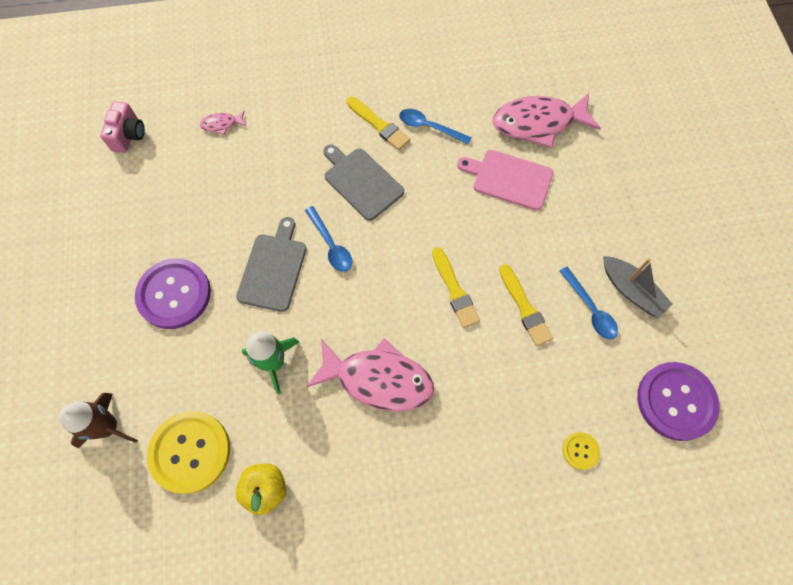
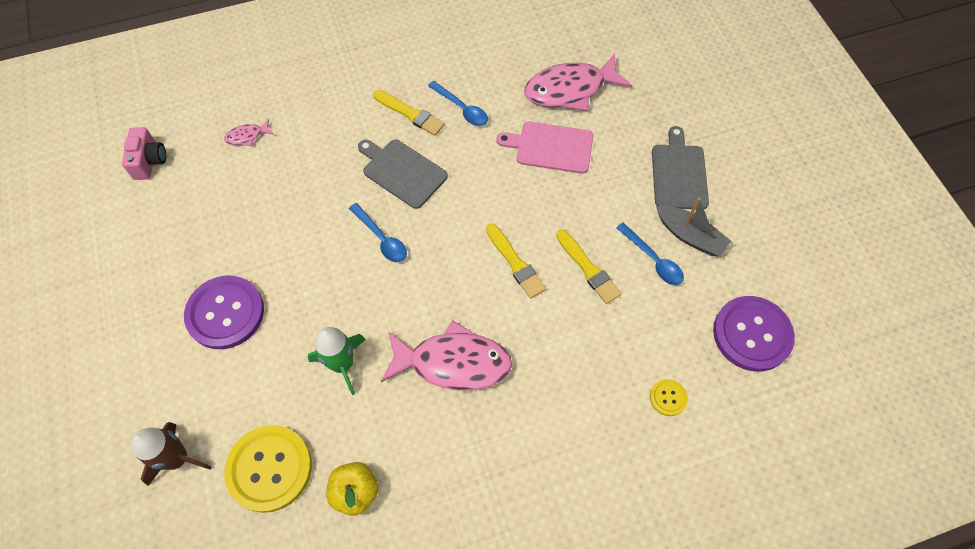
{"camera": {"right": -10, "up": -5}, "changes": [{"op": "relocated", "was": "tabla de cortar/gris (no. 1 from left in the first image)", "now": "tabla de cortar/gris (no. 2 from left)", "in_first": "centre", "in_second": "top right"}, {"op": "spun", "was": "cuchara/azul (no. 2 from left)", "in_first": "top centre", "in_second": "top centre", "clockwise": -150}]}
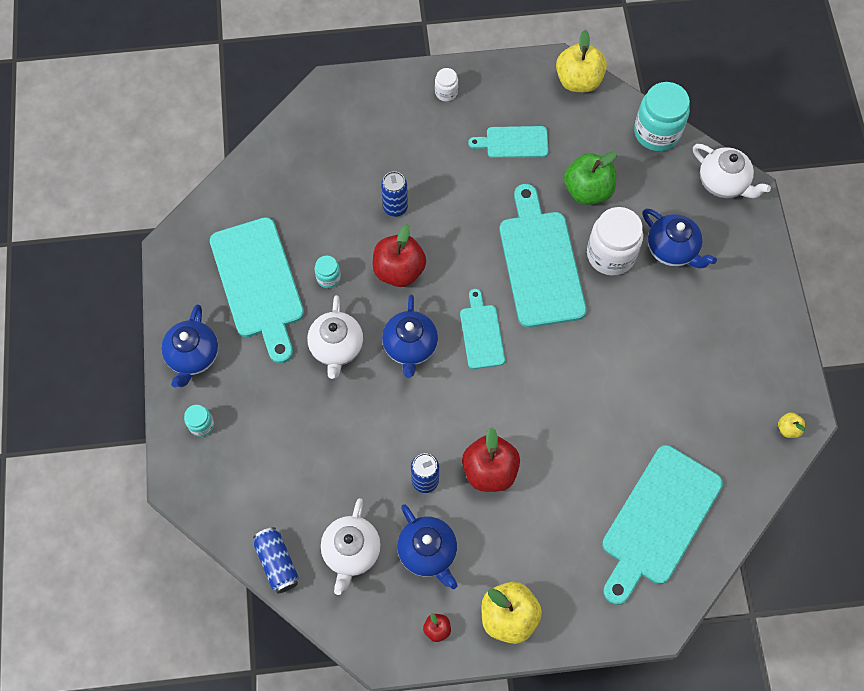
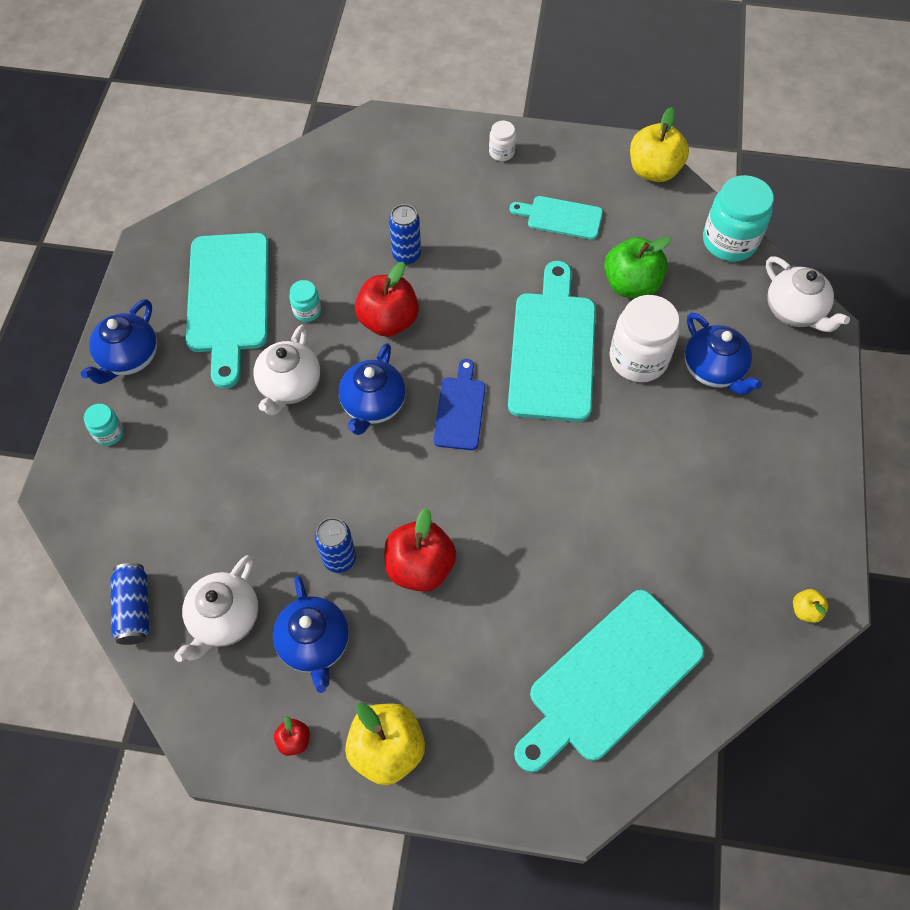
{"camera": {"right": 15, "up": -5}, "changes": [{"op": "colour", "was": "tabla de cortar/turquesa (no. 2 from left)", "now": "tabla de cortar/azul", "in_first": "centre", "in_second": "centre"}]}
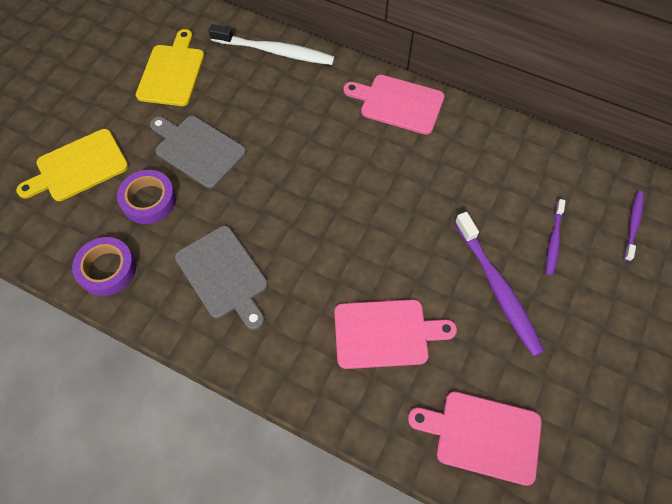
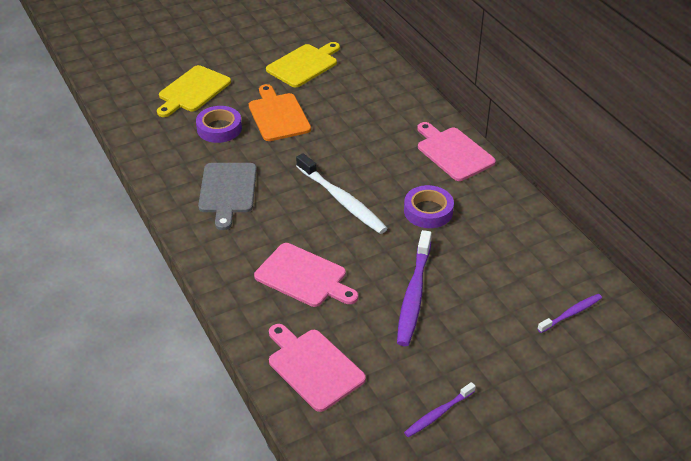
{"camera": {"right": 35, "up": -20}, "changes": [{"op": "spun", "was": "tabla de cortar/amarillo (no. 1 from left)", "in_first": "top left", "in_second": "top left", "clockwise": -60}, {"op": "relocated", "was": "cinta adhesiva/morado (no. 1 from left in the first image)", "now": "cinta adhesiva/morado (no. 2 from left)", "in_first": "middle left", "in_second": "centre"}, {"op": "colour", "was": "tabla de cortar/gris (no. 1 from left)", "now": "tabla de cortar/naranja", "in_first": "top left", "in_second": "top centre"}, {"op": "relocated", "was": "cepillo de dientes/blanco", "in_first": "top centre", "in_second": "centre"}, {"op": "relocated", "was": "cepillo de dientes/morado (no. 2 from left)", "in_first": "middle right", "in_second": "bottom centre"}]}
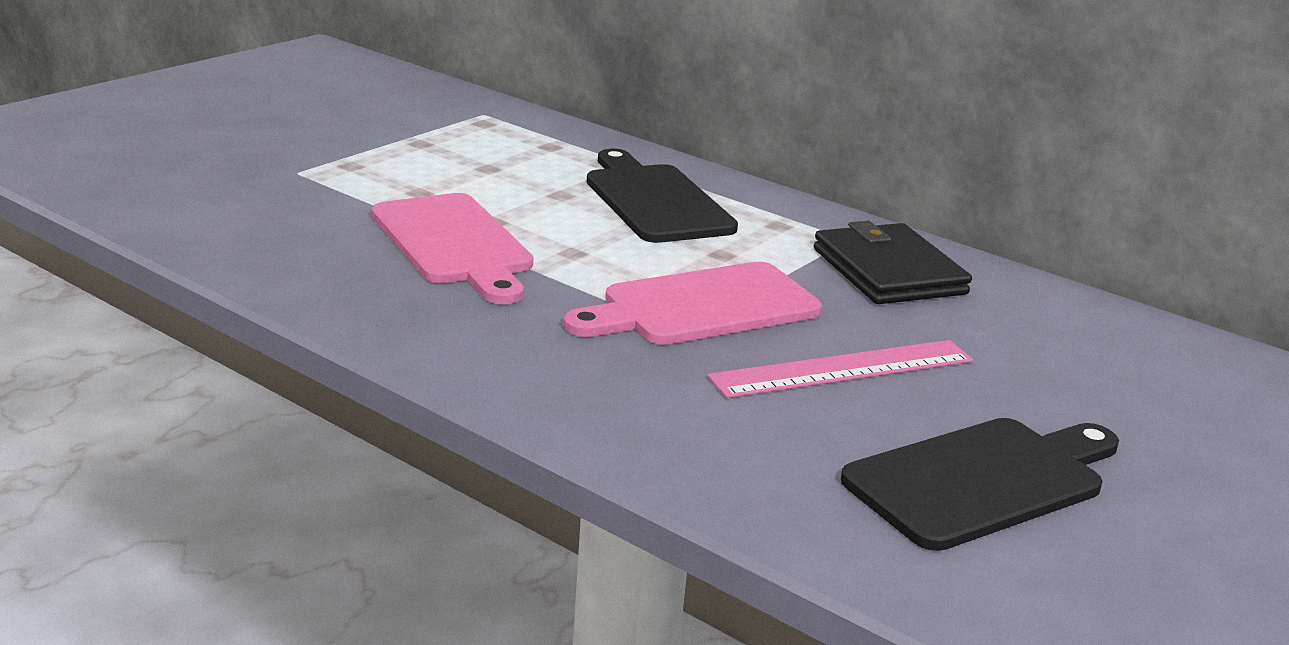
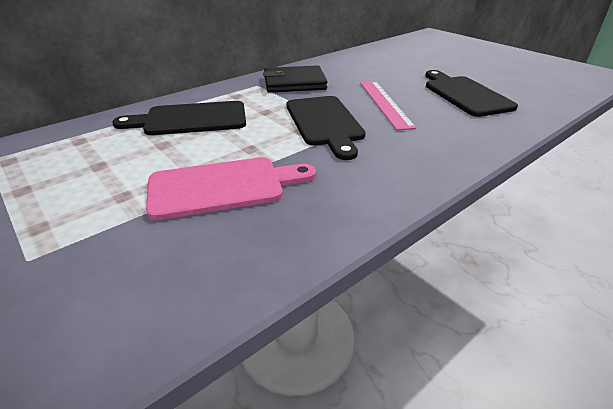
{"camera": {"right": -75, "up": 10}, "changes": [{"op": "colour", "was": "tabla de cortar/rosa (no. 2 from left)", "now": "tabla de cortar/negro (no. 2 from left)", "in_first": "centre", "in_second": "top centre"}]}
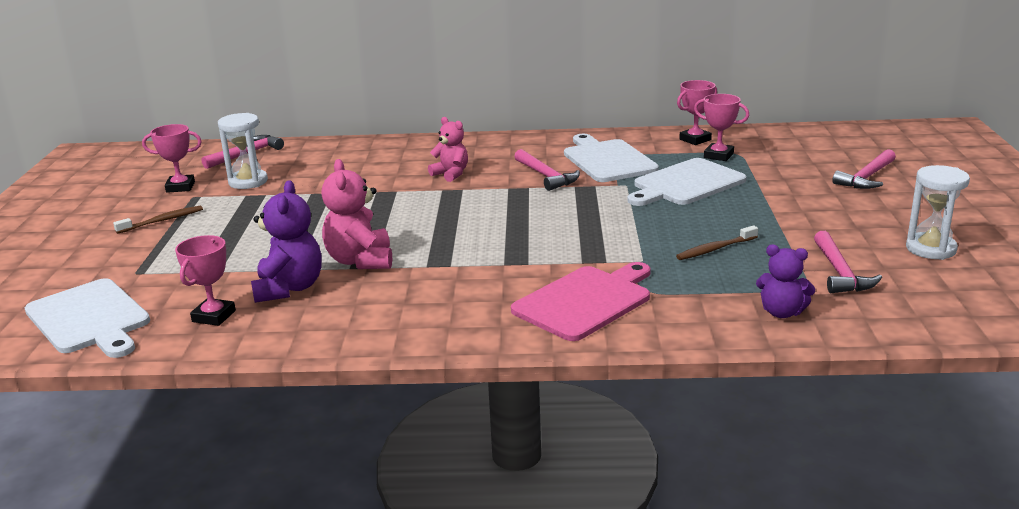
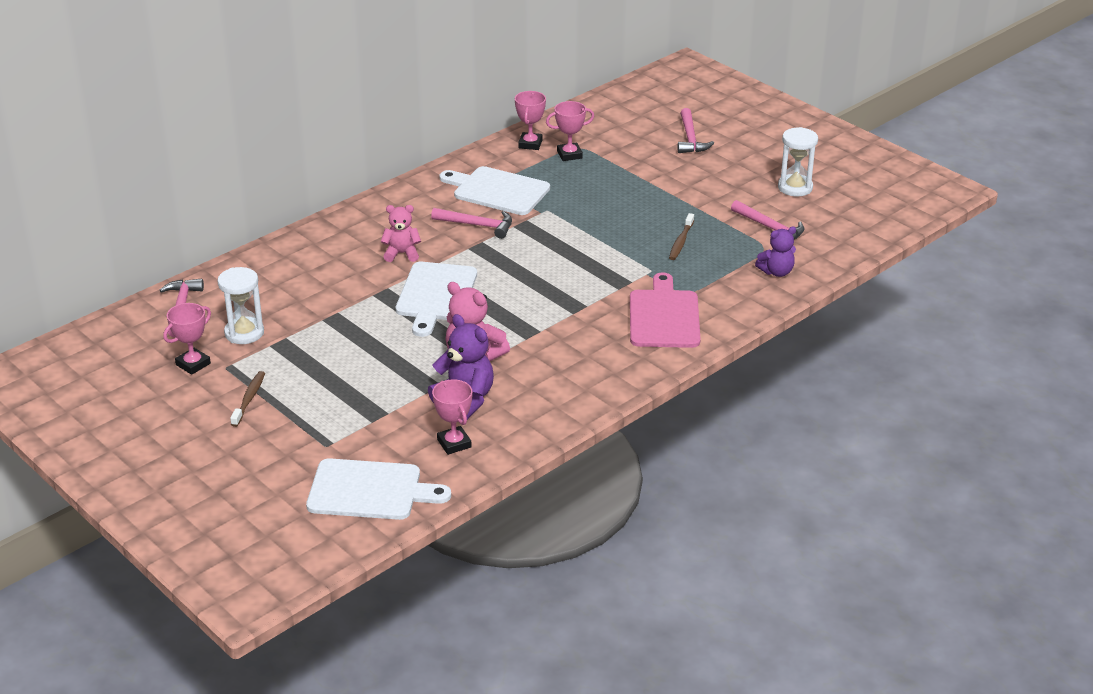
{"camera": {"right": -45, "up": 10}, "changes": [{"op": "relocated", "was": "tabla de cortar/blanco (no. 3 from left in the first image)", "now": "tabla de cortar/blanco (no. 2 from left)", "in_first": "middle right", "in_second": "centre"}]}
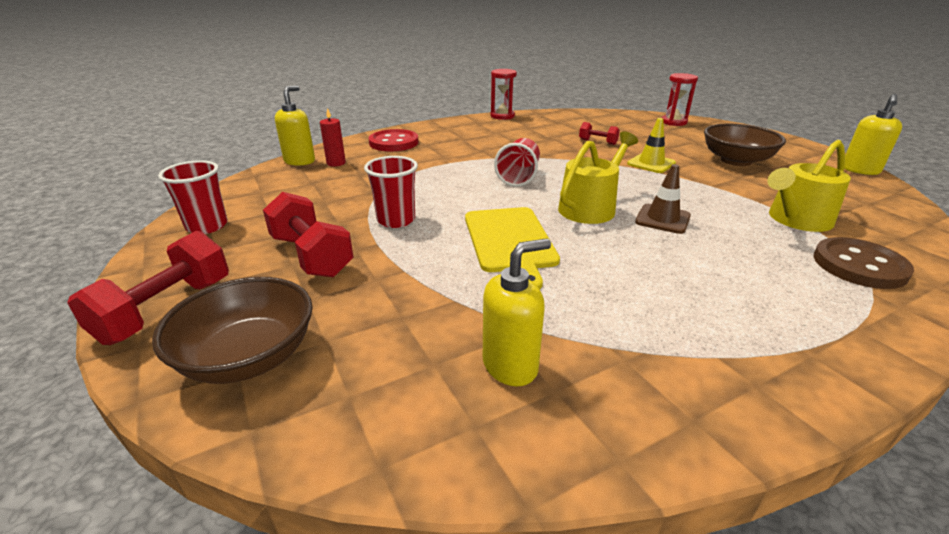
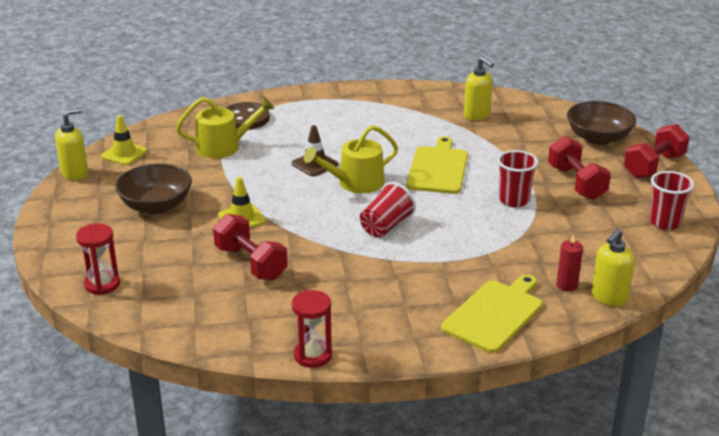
{"camera": {"right": -160, "up": 0}, "changes": [{"op": "exchanged", "was": "botón/rojo", "now": "tabla de cortar/amarillo (no. 2 from left)", "in_first": "top centre", "in_second": "bottom right"}, {"op": "spun", "was": "dispensador de jabón/amarillo (no. 2 from left)", "in_first": "centre", "in_second": "top centre", "clockwise": -120}, {"op": "size", "was": "mancuerna/rojo (no. 3 from left in the first image)", "in_first": "top centre", "in_second": "centre", "ratio": 1.85}, {"op": "appeared", "now": "cono de tráfico/amarillo (no. 1 from left)", "in_second": "top left"}]}
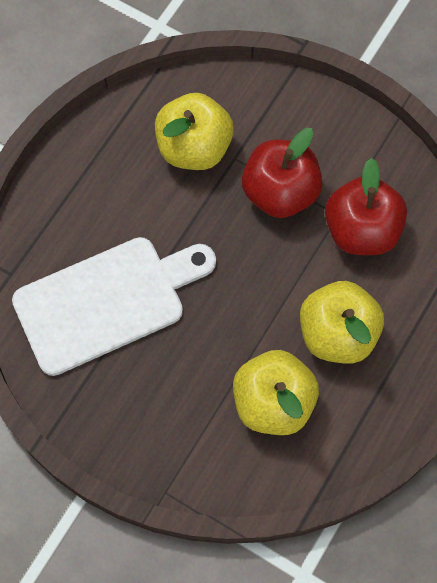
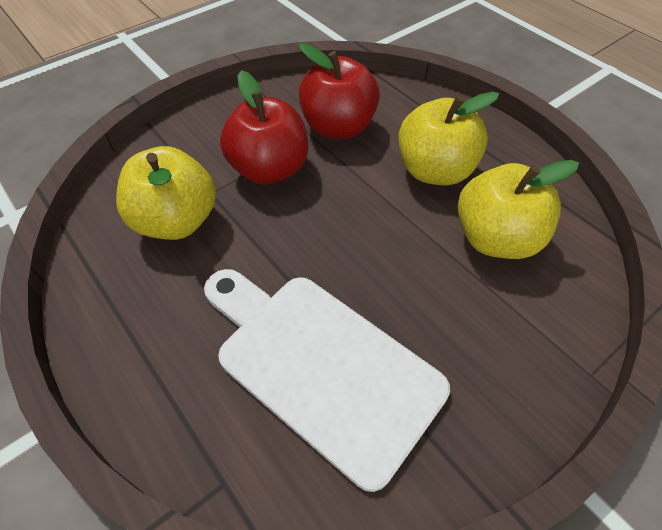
{"camera": {"right": -70, "up": -15}, "changes": [{"op": "spun", "was": "tabla de cortar/blanco", "in_first": "middle left", "in_second": "bottom centre", "clockwise": -45}]}
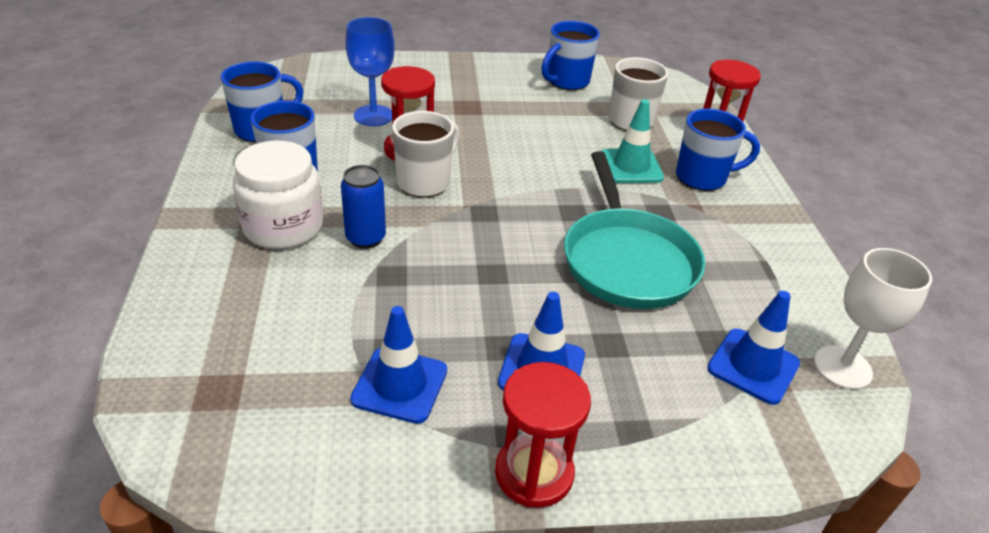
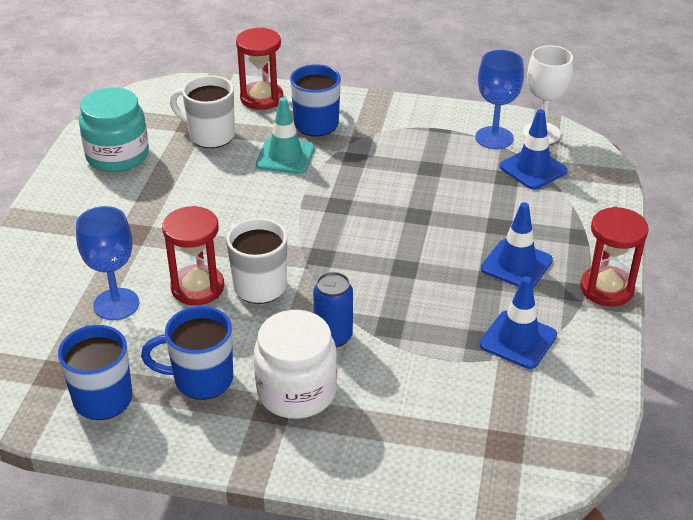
{"camera": {"right": -70, "up": 0}, "changes": [{"op": "exchanged", "was": "taza/azul (no. 3 from left)", "now": "tarro/turquesa", "in_first": "top centre", "in_second": "top left"}, {"op": "missing", "was": "sartén/turquesa", "in_first": "centre"}, {"op": "appeared", "now": "copa/azul (no. 2 from left)", "in_second": "top right"}]}
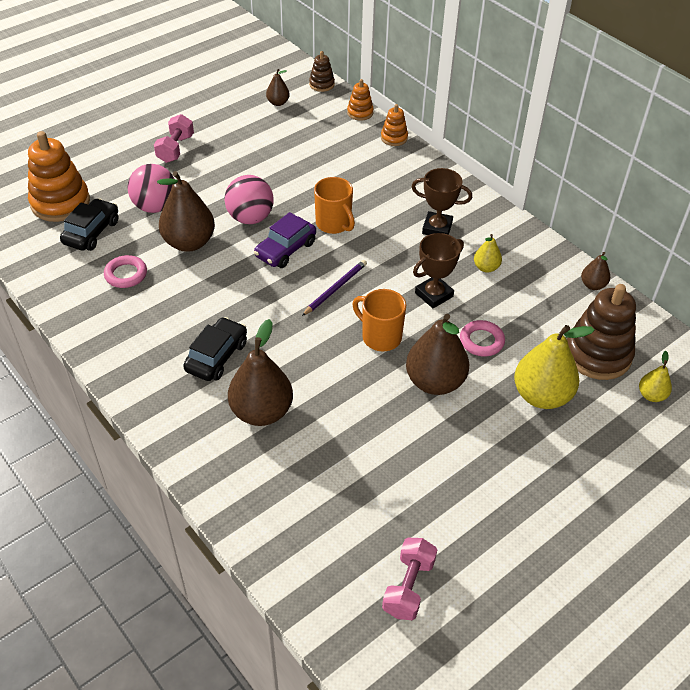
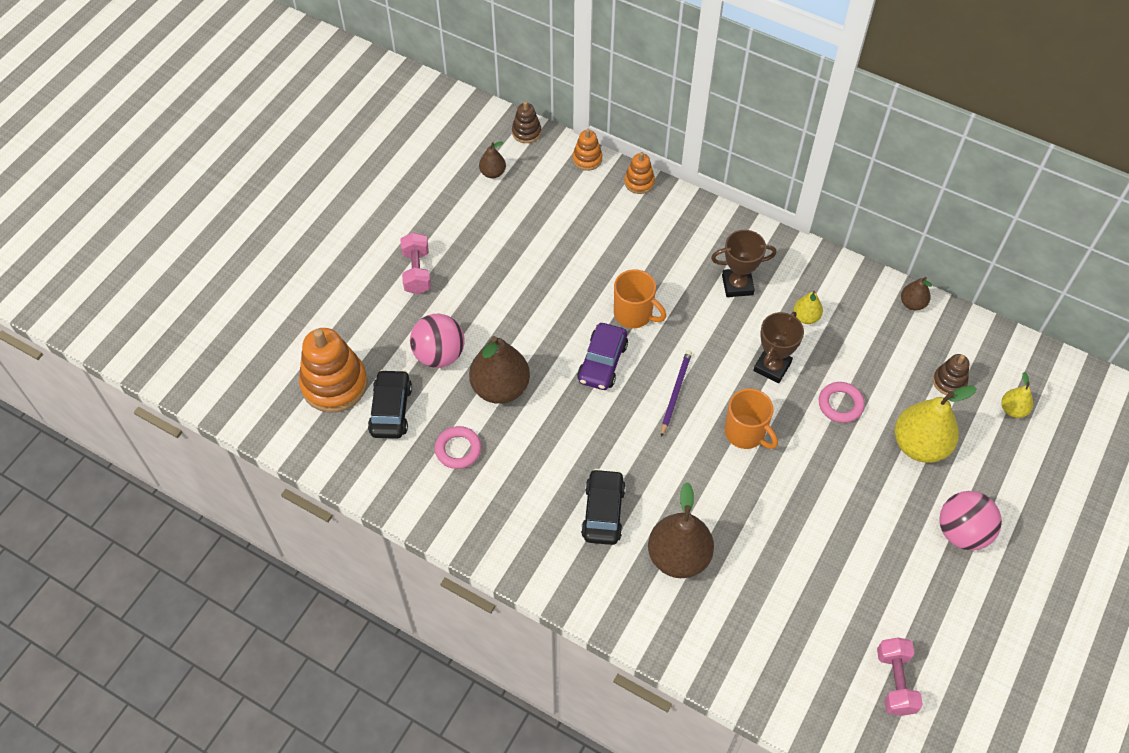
{"camera": {"right": -20, "up": 10}, "changes": [{"op": "relocated", "was": "pelota/rosa (no. 2 from left)", "in_first": "top centre", "in_second": "bottom right"}, {"op": "spun", "was": "taza/naranja (no. 2 from left)", "in_first": "centre", "in_second": "centre", "clockwise": -150}, {"op": "missing", "was": "pera/marrón (no. 4 from left)", "in_first": "centre"}, {"op": "size", "was": "juguete apilable/marrón (no. 2 from left)", "in_first": "middle right", "in_second": "middle right", "ratio": 0.5}]}
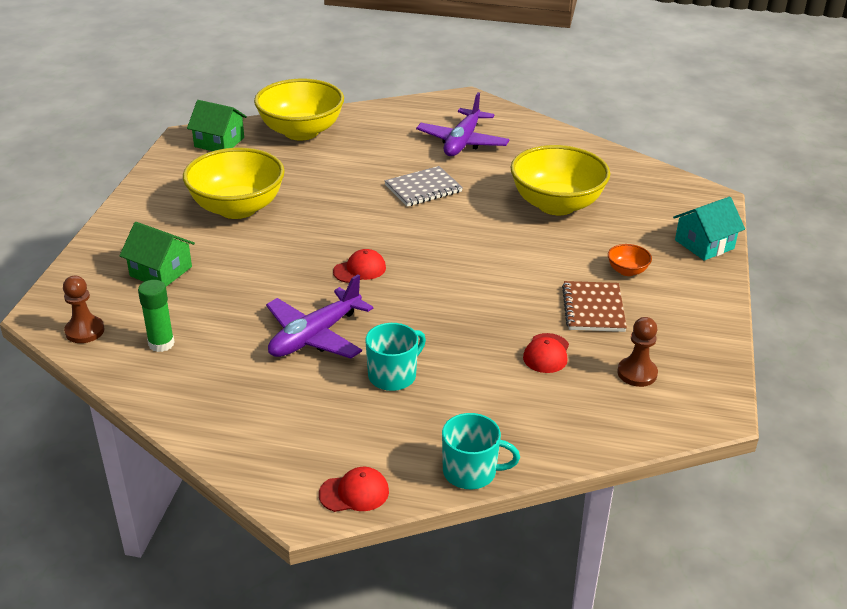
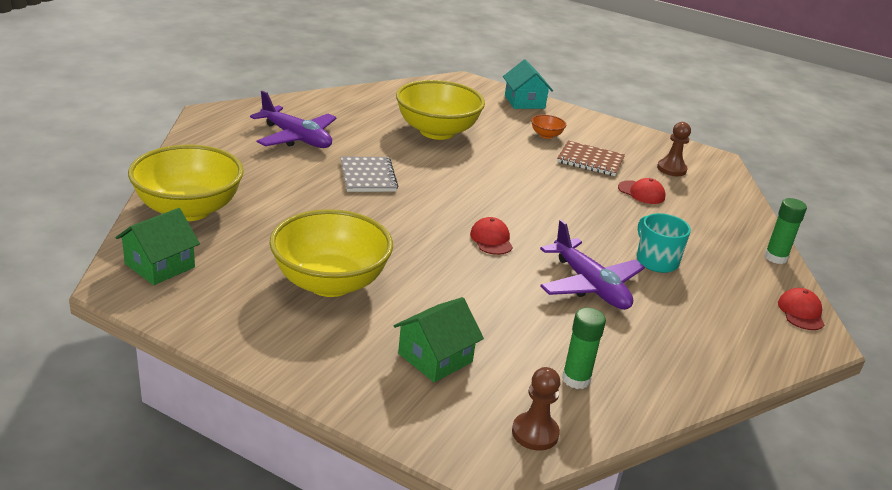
{"camera": {"right": -75, "up": -5}, "changes": [{"op": "exchanged", "was": "taza/turquesa (no. 2 from left)", "now": "barra de pegamento/verde (no. 2 from left)", "in_first": "bottom centre", "in_second": "middle right"}]}
